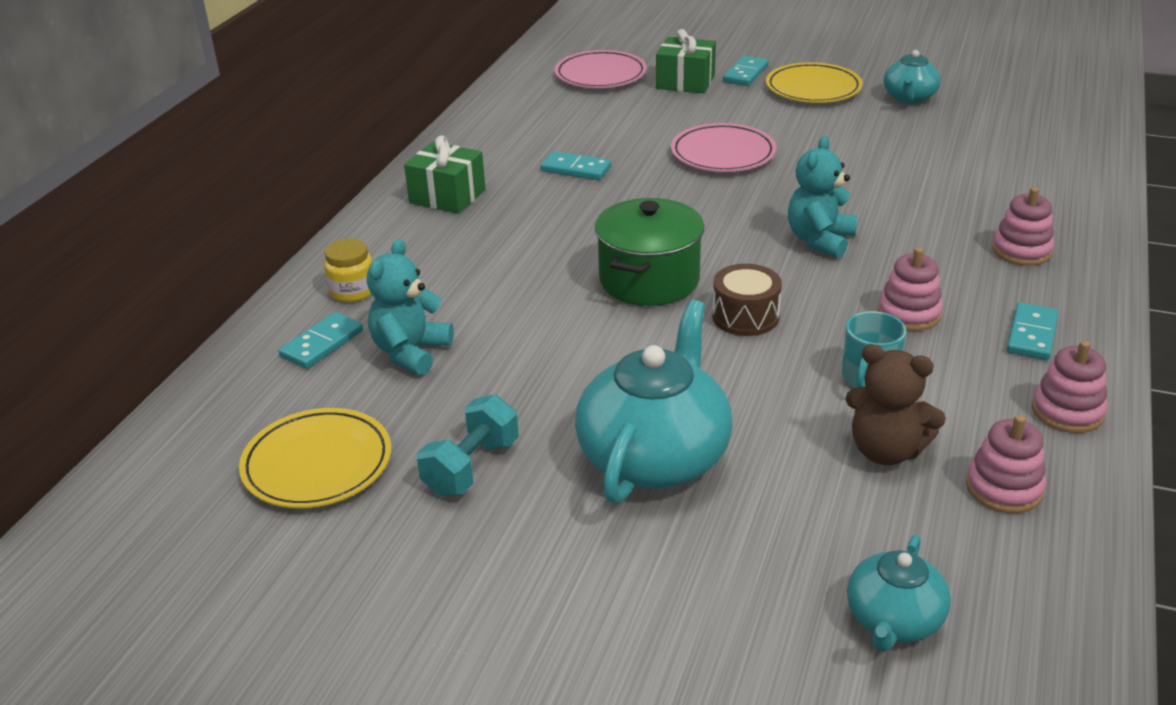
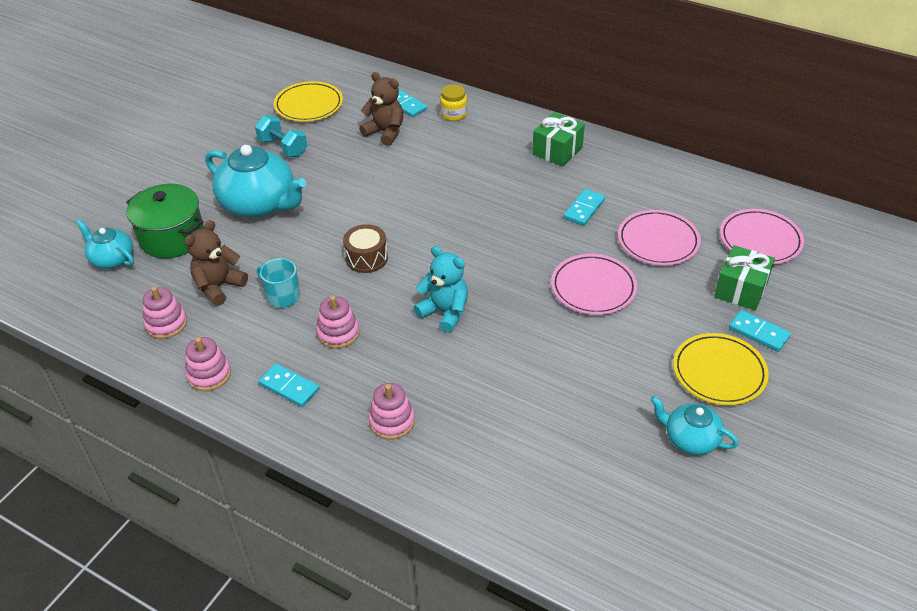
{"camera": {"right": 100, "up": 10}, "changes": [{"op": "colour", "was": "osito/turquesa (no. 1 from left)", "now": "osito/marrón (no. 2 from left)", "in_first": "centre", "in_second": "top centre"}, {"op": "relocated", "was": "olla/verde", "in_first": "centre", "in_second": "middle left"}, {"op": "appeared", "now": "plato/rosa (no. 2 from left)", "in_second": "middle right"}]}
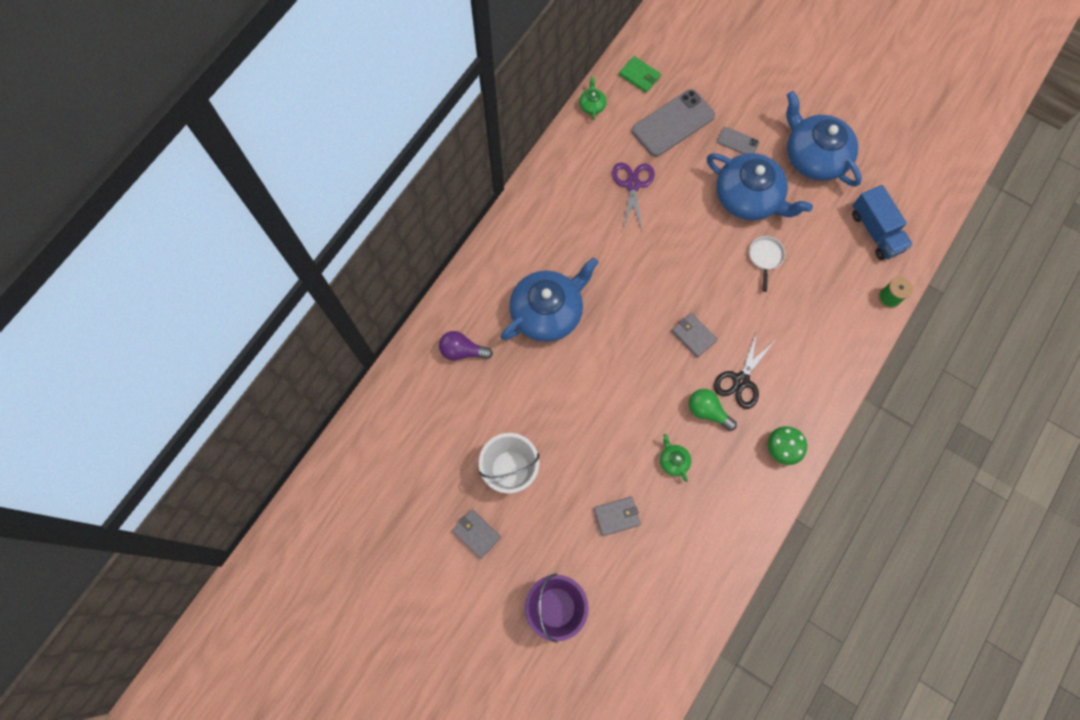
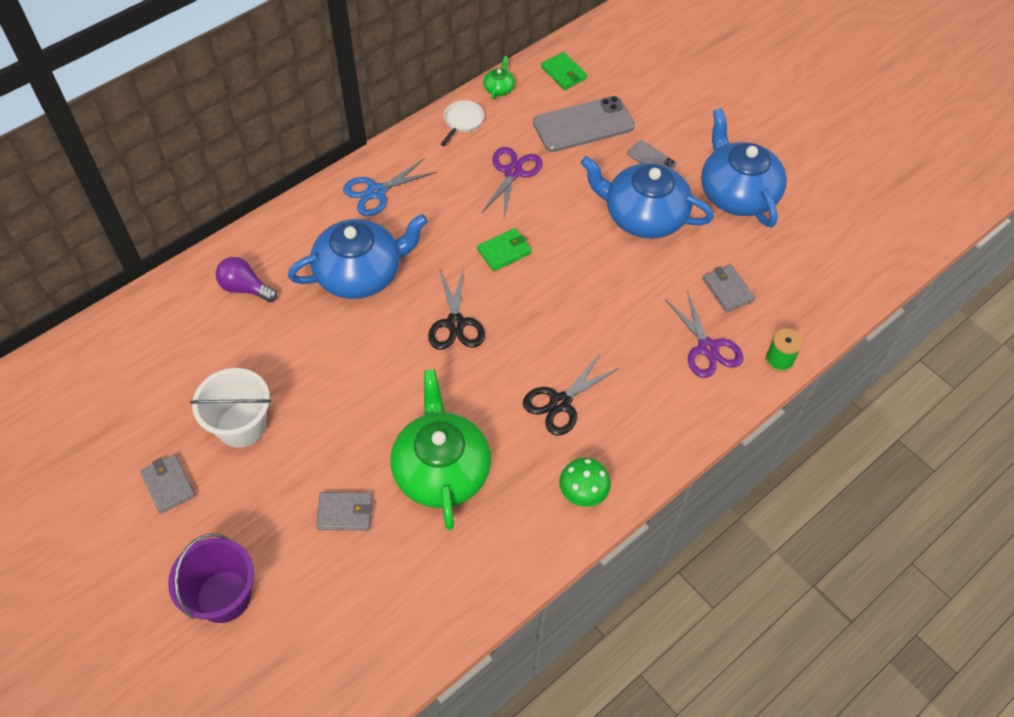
{"camera": {"right": 15, "up": -15}, "changes": [{"op": "size", "was": "tetera/verde (no. 2 from left in the first image)", "in_first": "centre", "in_second": "centre", "ratio": 2.46}, {"op": "relocated", "was": "cartera/gris (no. 3 from left)", "in_first": "centre", "in_second": "middle right"}, {"op": "missing", "was": "bombilla/verde", "in_first": "centre"}, {"op": "spun", "was": "tetera/azul (no. 2 from left)", "in_first": "top right", "in_second": "top centre", "clockwise": 150}, {"op": "relocated", "was": "sartén/blanco", "in_first": "middle right", "in_second": "top centre"}, {"op": "missing", "was": "camión/azul", "in_first": "top right"}, {"op": "appeared", "now": "tijeras/azul", "in_second": "top centre"}, {"op": "appeared", "now": "tijeras/negro (no. 1 from left)", "in_second": "centre"}, {"op": "appeared", "now": "cartera/verde (no. 1 from left)", "in_second": "centre"}, {"op": "appeared", "now": "tijeras/morado (no. 2 from left)", "in_second": "middle right"}]}
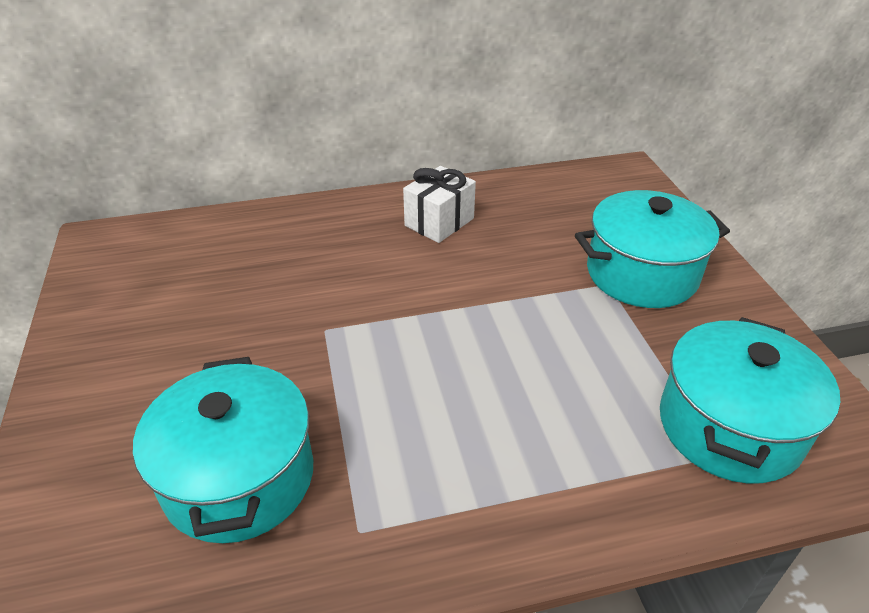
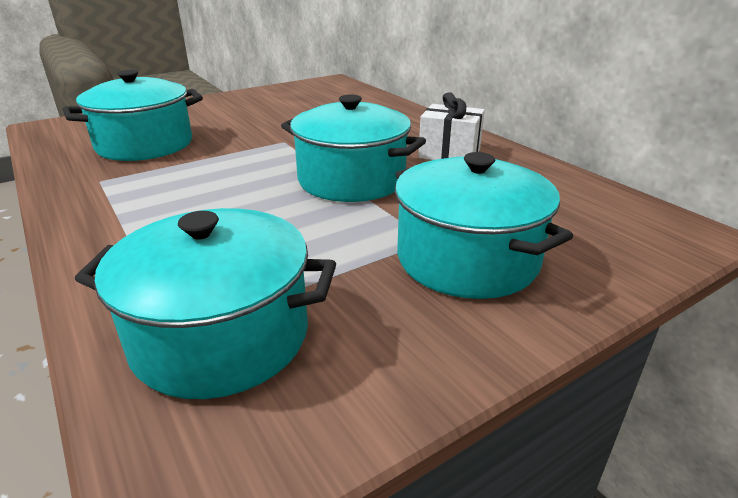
{"camera": {"right": 70, "up": -10}, "changes": [{"op": "appeared", "now": "olla/turquesa (no. 3 from left)", "in_second": "top centre"}]}
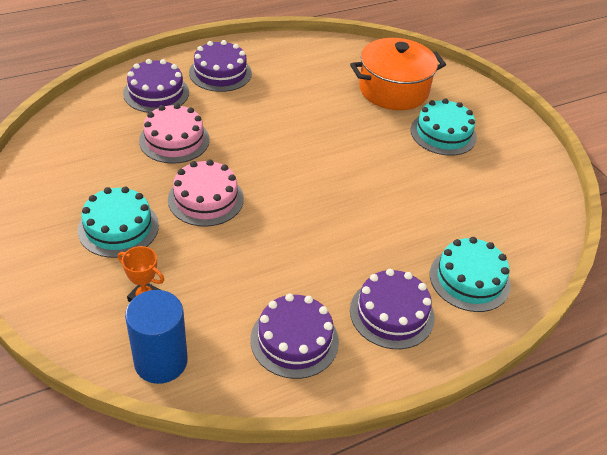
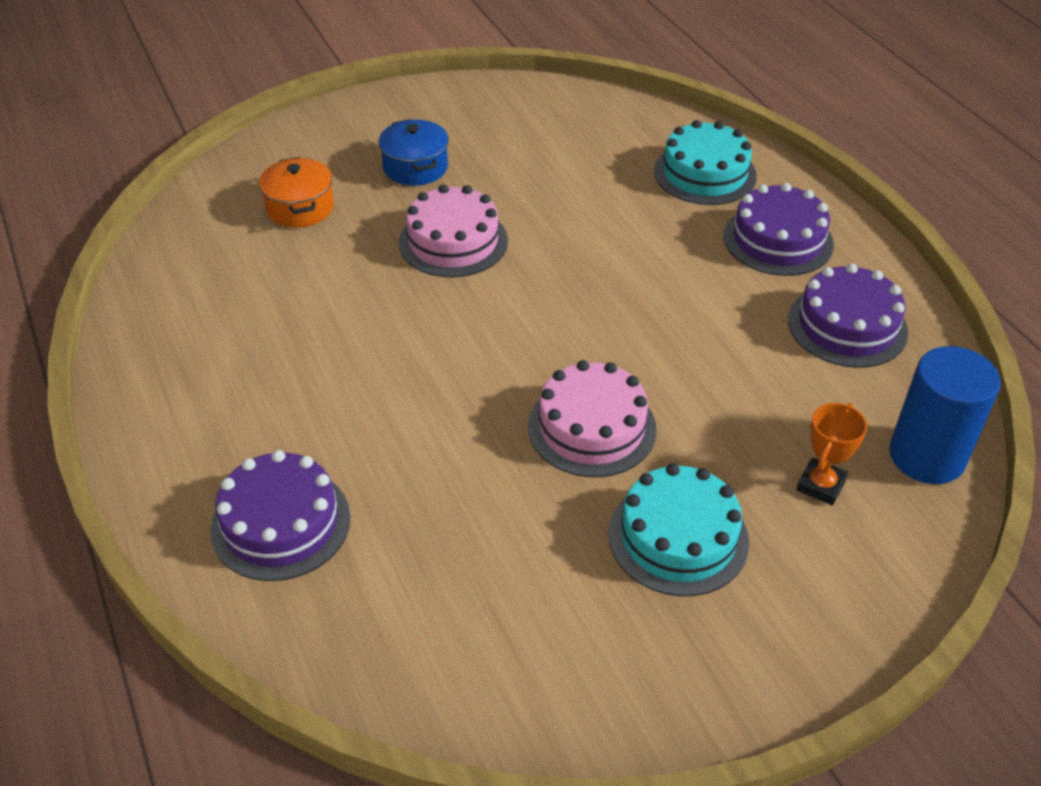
{"camera": {"right": -85, "up": 0}, "changes": [{"op": "relocated", "was": "tarta/rosa (no. 1 from left)", "in_first": "top left", "in_second": "top centre"}, {"op": "missing", "was": "tarta/morado (no. 2 from left)", "in_first": "top centre"}, {"op": "size", "was": "olla/naranja", "in_first": "top centre", "in_second": "top left", "ratio": 0.56}, {"op": "exchanged", "was": "tarta/turquesa (no. 2 from left)", "now": "olla/azul", "in_first": "top right", "in_second": "top centre"}]}
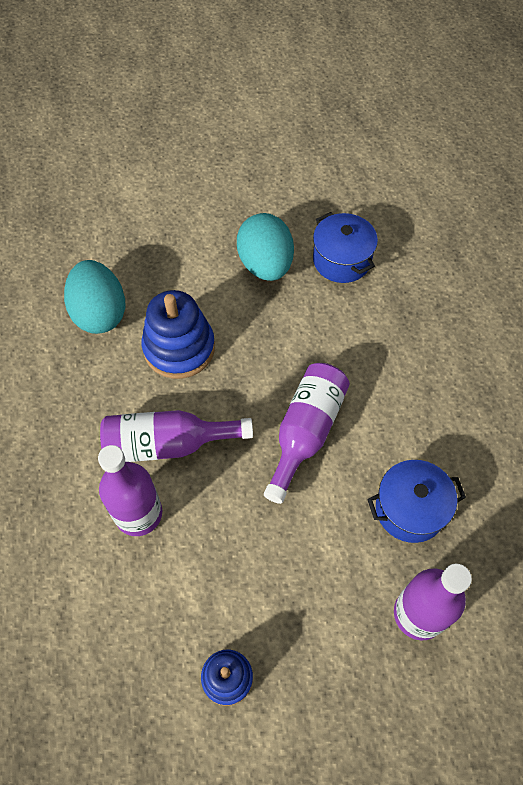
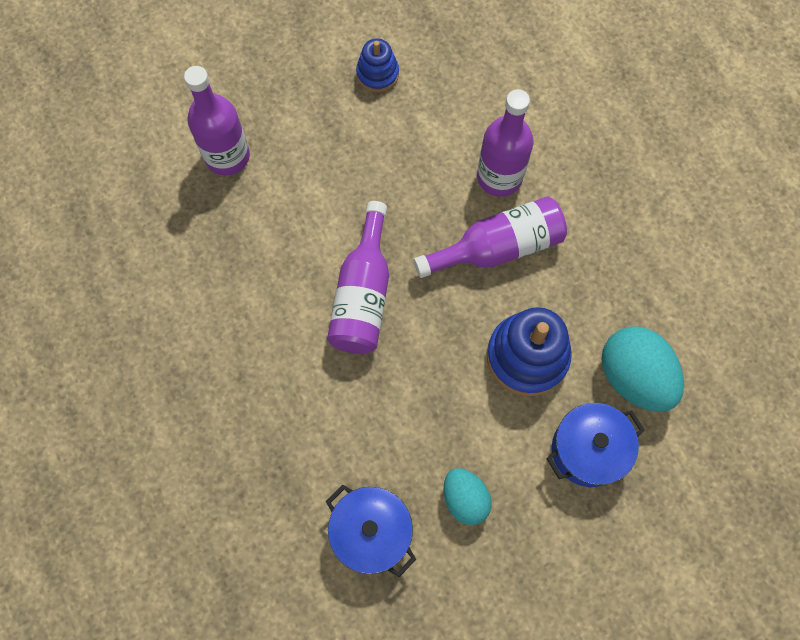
{"camera": {"right": 165, "up": 10}, "changes": [{"op": "size", "was": "huevo/turquesa (no. 2 from left in the first image)", "in_first": "top centre", "in_second": "bottom centre", "ratio": 0.61}, {"op": "relocated", "was": "olla/azul (no. 2 from left)", "in_first": "middle right", "in_second": "bottom right"}]}
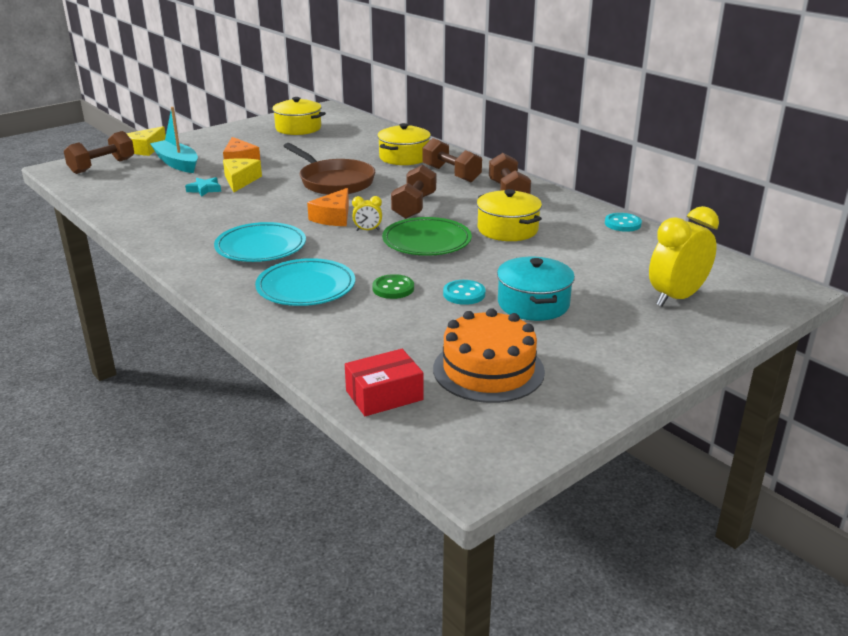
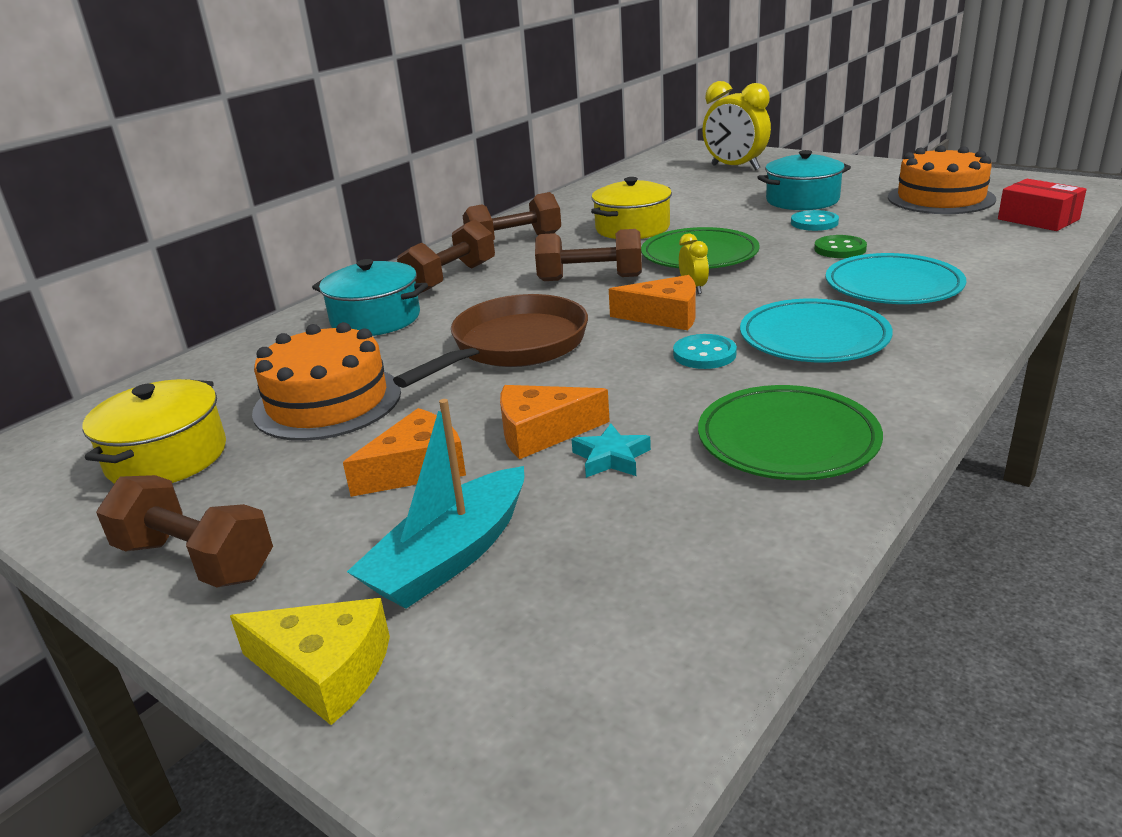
{"camera": {"right": -100, "up": 0}, "changes": [{"op": "relocated", "was": "mancuerna/marrón (no. 1 from left)", "in_first": "top left", "in_second": "middle left"}, {"op": "colour", "was": "queso/amarillo (no. 2 from left)", "now": "queso/naranja (no. 2 from left)", "in_first": "top left", "in_second": "centre"}, {"op": "colour", "was": "olla/amarillo (no. 2 from left)", "now": "olla/turquesa (no. 1 from left)", "in_first": "top centre", "in_second": "middle left"}, {"op": "relocated", "was": "botón/turquesa (no. 2 from left in the first image)", "now": "botón/turquesa (no. 1 from left)", "in_first": "middle right", "in_second": "centre"}, {"op": "appeared", "now": "tarta/naranja (no. 1 from left)", "in_second": "middle left"}, {"op": "appeared", "now": "plato/verde (no. 2 from left)", "in_second": "middle right"}]}
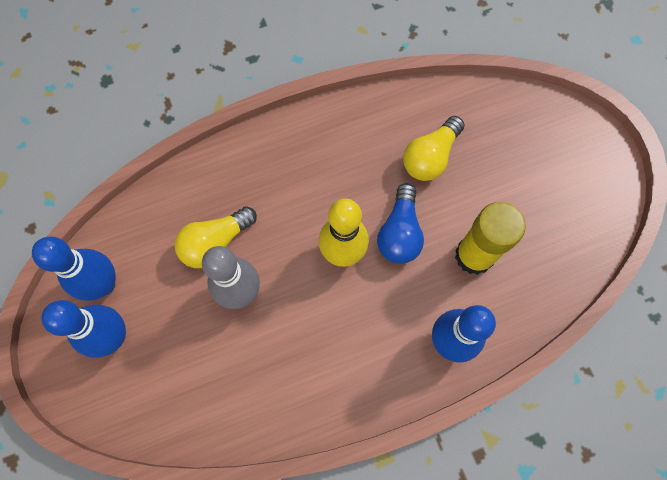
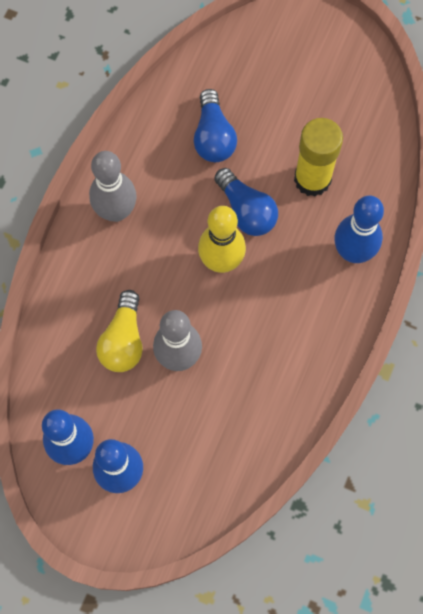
{"camera": {"right": -45, "up": 0}, "changes": [{"op": "colour", "was": "bombilla/amarillo (no. 2 from left)", "now": "bombilla/azul (no. 1 from left)", "in_first": "top centre", "in_second": "top centre"}, {"op": "appeared", "now": "bolo/gris (no. 1 from left)", "in_second": "top left"}]}
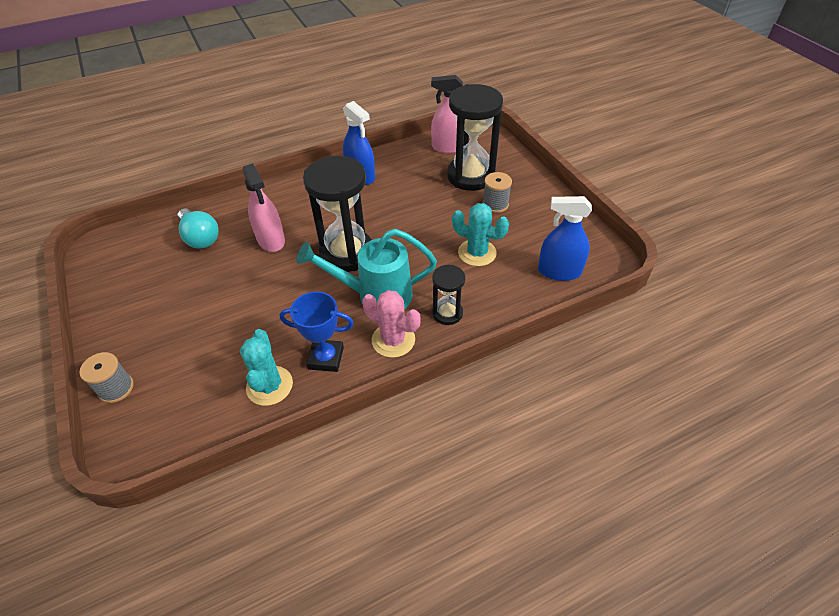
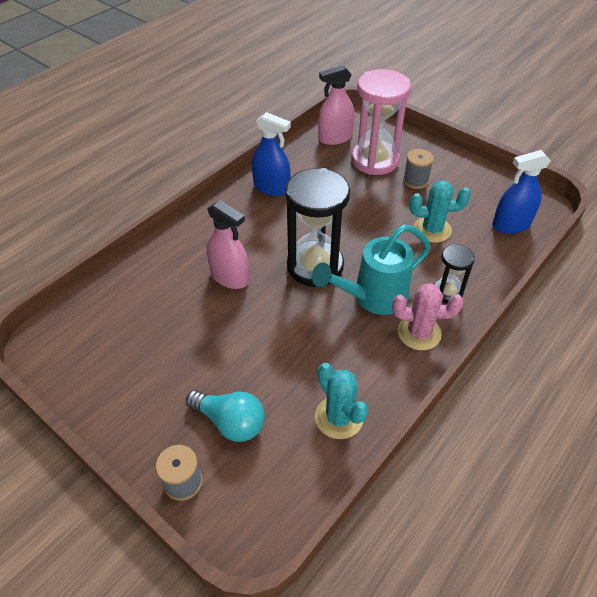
{"camera": {"right": -25, "up": 0}, "changes": [{"op": "relocated", "was": "bombilla/turquesa", "in_first": "middle left", "in_second": "bottom centre"}, {"op": "missing", "was": "trofeo/azul", "in_first": "centre"}, {"op": "colour", "was": "reloj de arena/negro (no. 3 from left)", "now": "reloj de arena/rosa", "in_first": "top centre", "in_second": "top centre"}]}
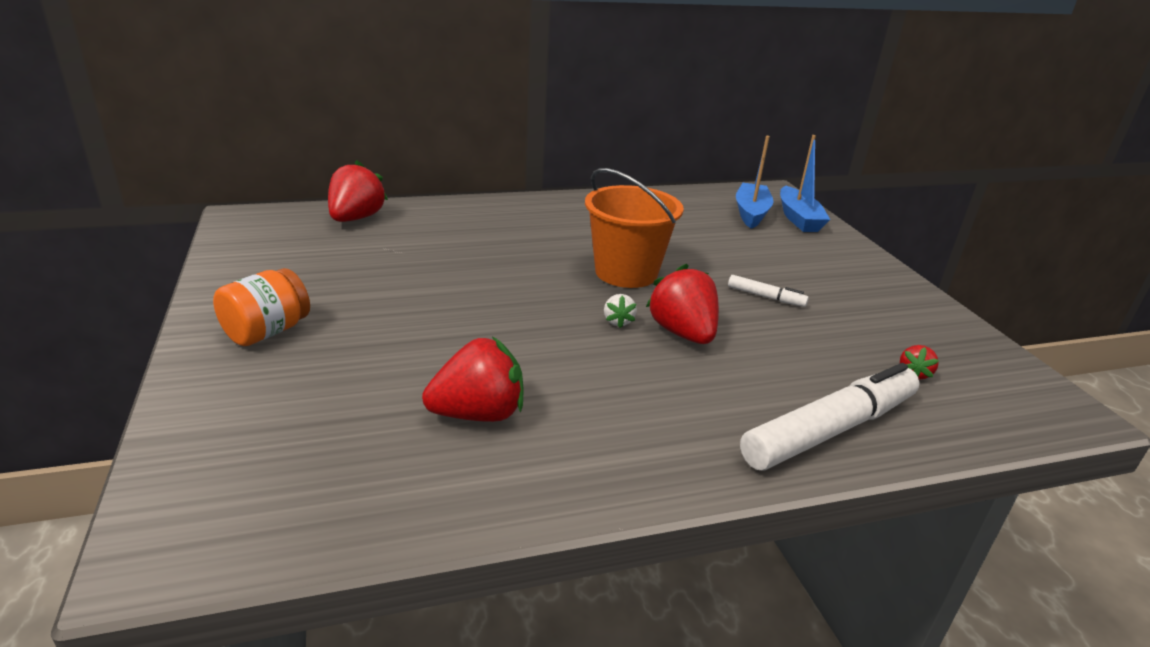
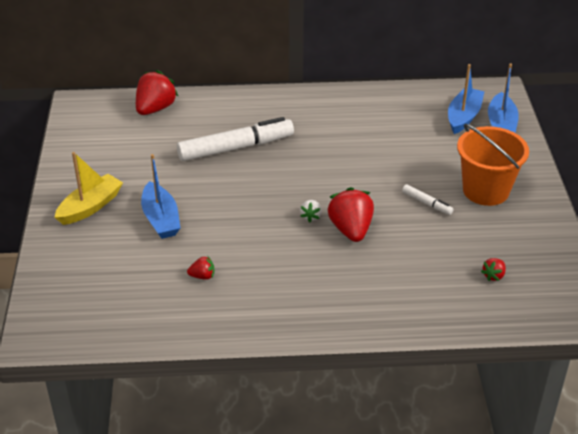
{"camera": {"right": 15, "up": 10}, "changes": [{"op": "exchanged", "was": "tarro/naranja", "now": "barco/amarillo", "in_first": "middle left", "in_second": "middle left"}, {"op": "size", "was": "fresa/rojo (no. 2 from left)", "in_first": "centre", "in_second": "centre", "ratio": 0.48}, {"op": "relocated", "was": "balde/naranja", "in_first": "centre", "in_second": "middle right"}, {"op": "relocated", "was": "rotulador/blanco (no. 2 from left in the first image)", "now": "rotulador/blanco (no. 1 from left)", "in_first": "middle right", "in_second": "top centre"}, {"op": "appeared", "now": "barco/azul (no. 1 from left)", "in_second": "middle left"}]}
